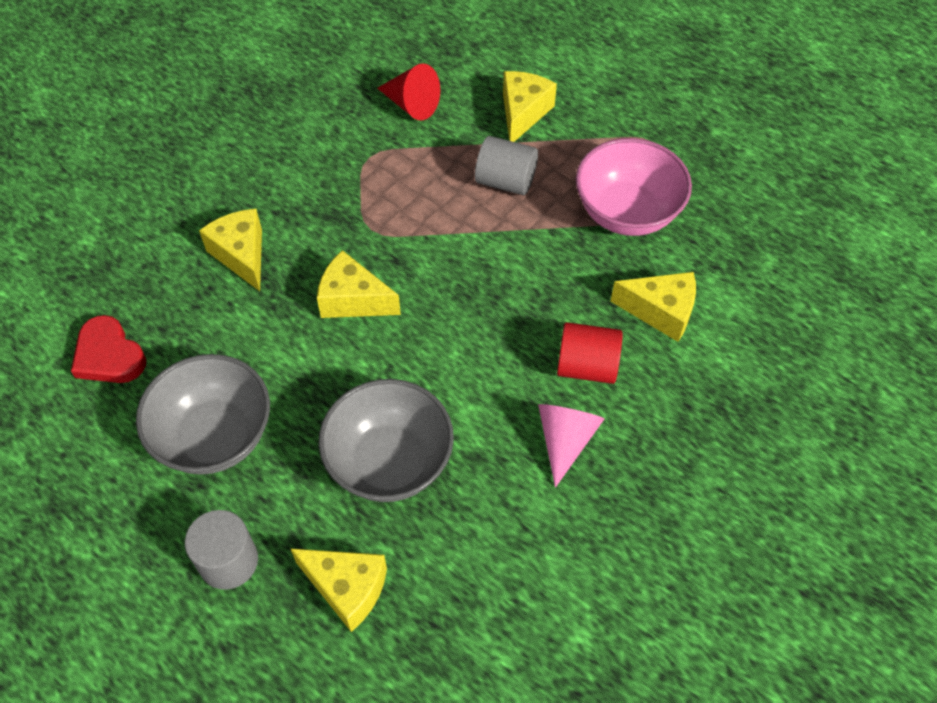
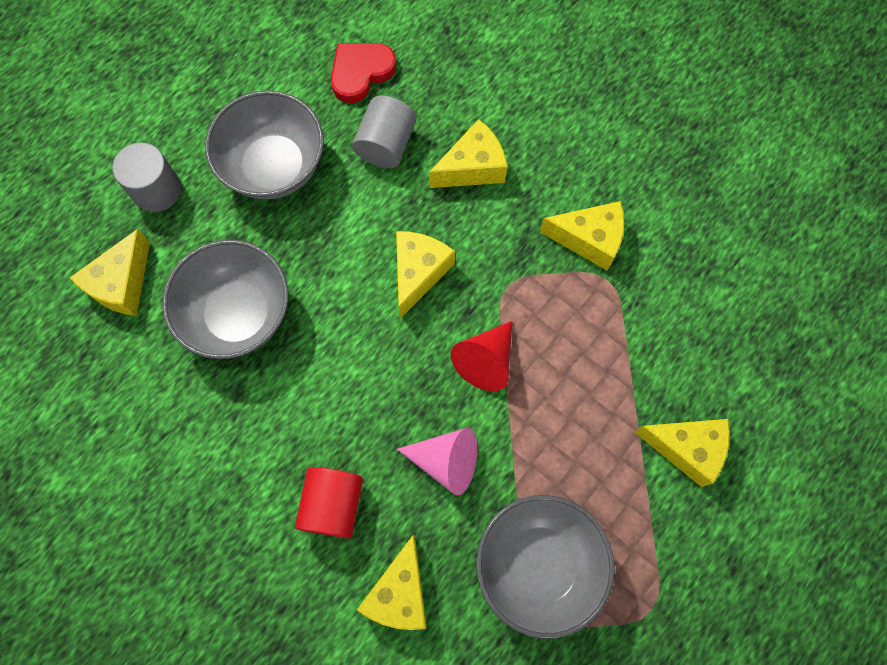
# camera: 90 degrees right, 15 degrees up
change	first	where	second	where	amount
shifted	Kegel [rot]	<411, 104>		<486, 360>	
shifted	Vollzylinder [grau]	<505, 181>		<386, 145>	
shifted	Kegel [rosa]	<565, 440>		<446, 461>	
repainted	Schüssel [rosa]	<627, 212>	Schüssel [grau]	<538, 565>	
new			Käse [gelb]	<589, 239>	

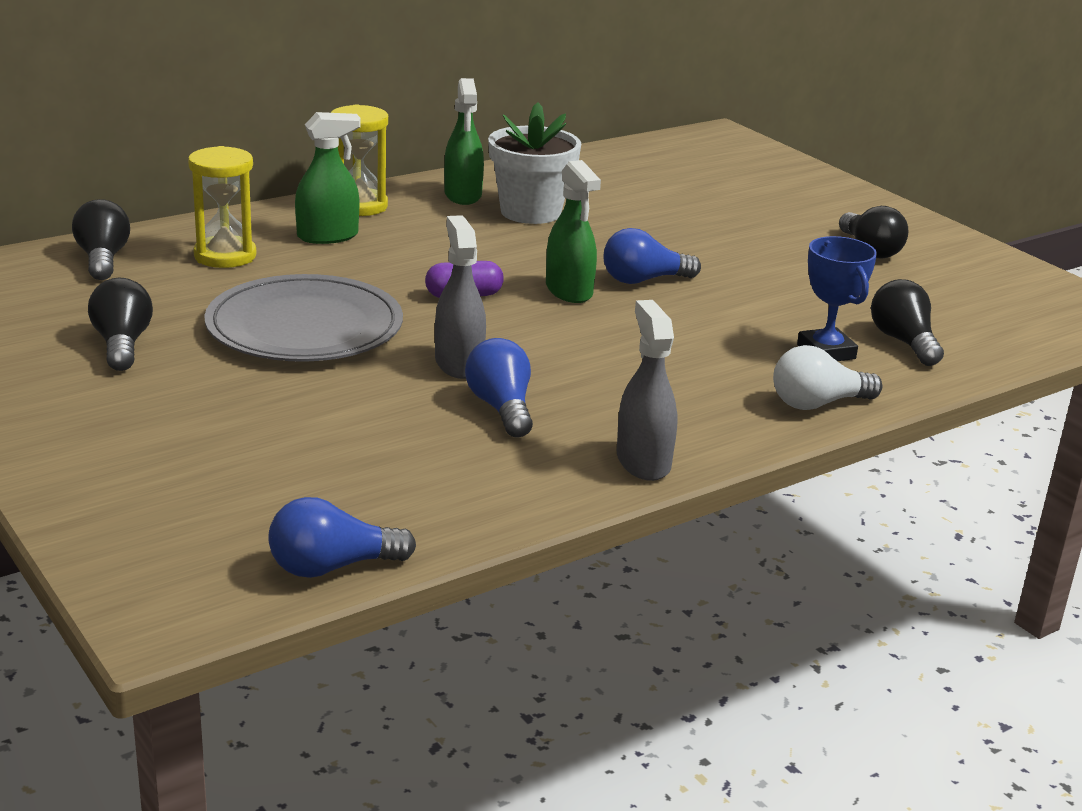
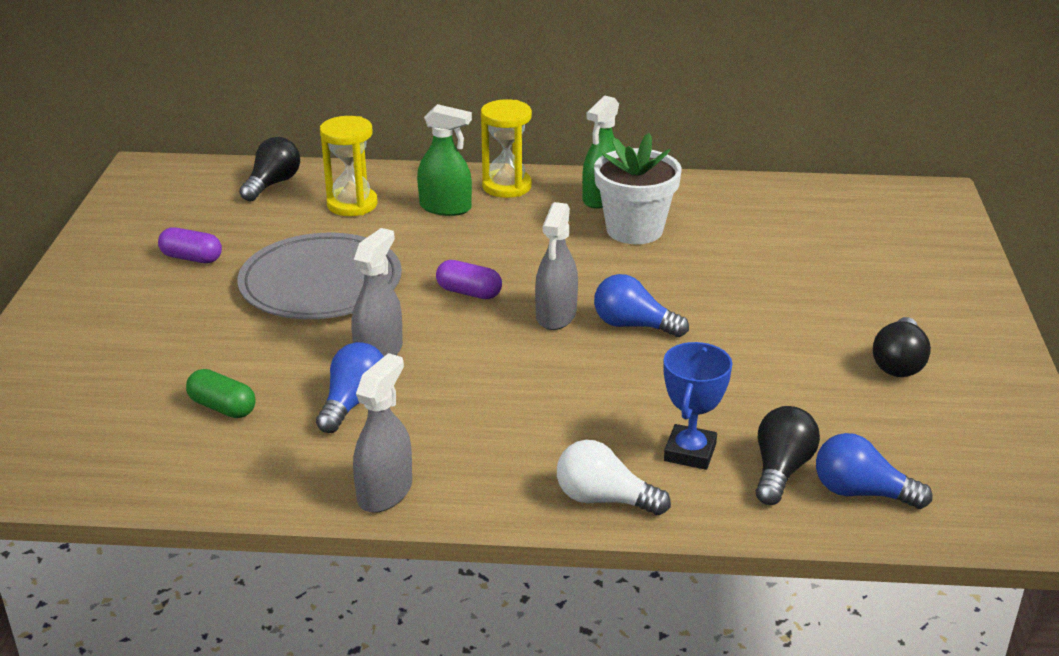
# camera: 40 degrees right, 5 degrees up
change	first	where	second	where	amount
swapped	Glühbirne [schwarz]	<122, 344>	Kapsel [lila]	<192, 258>	
shifted	Glühbirne [blau]	<332, 567>		<861, 492>	
repainted	Sprühflasche [grün]	<569, 291>	Sprühflasche [grau]	<556, 315>	
new			Kapsel [grün]	<223, 407>	

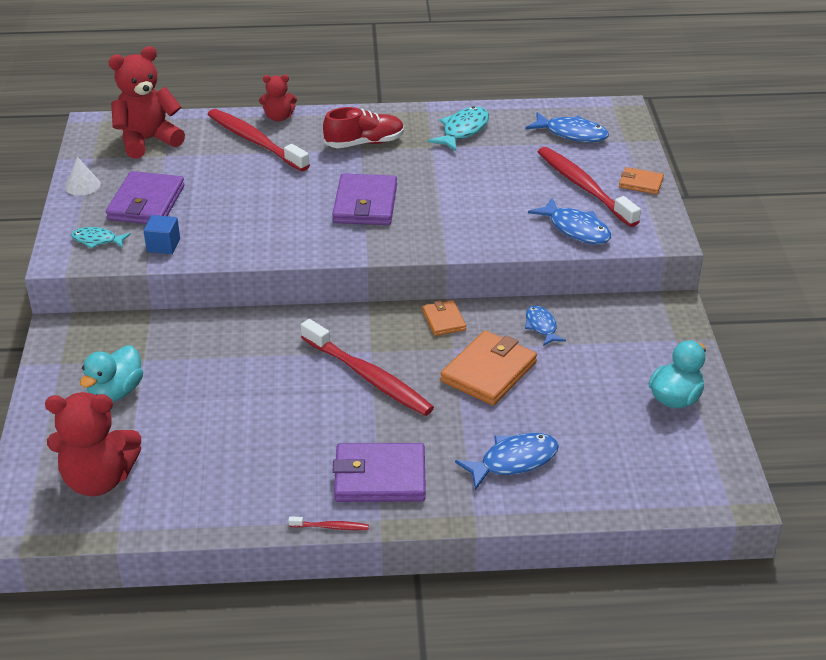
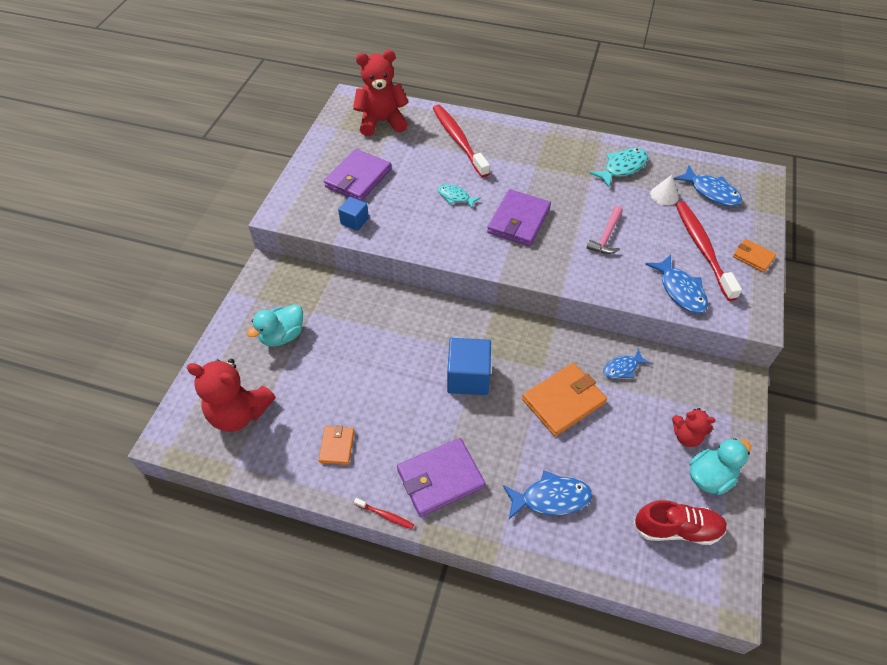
# camera: 20 degrees right, 15 degrees up
change	first	where	second	where	amount
shifted	Kegel [weiß]	<82, 185>		<664, 195>	
shifted	Fisch [türkis]	<97, 240>		<455, 197>	
shifted	Teddybär [rot]	<279, 117>		<686, 436>	
swapped	Zahnbürste [rot]	<368, 377>	Kubus [blau]	<468, 377>	
shifted	Schuh [rot]	<364, 143>		<677, 529>	
rotated	Geldbörse [lila]	<379, 477>		<440, 479>	45 degrees counterclockwise
shifted	Geldbörse [orange]	<443, 320>		<337, 446>	
rotated	Fisch [blau]	<541, 326>		<622, 368>	120 degrees counterclockwise
new			Hammer [rosa]	<606, 236>	

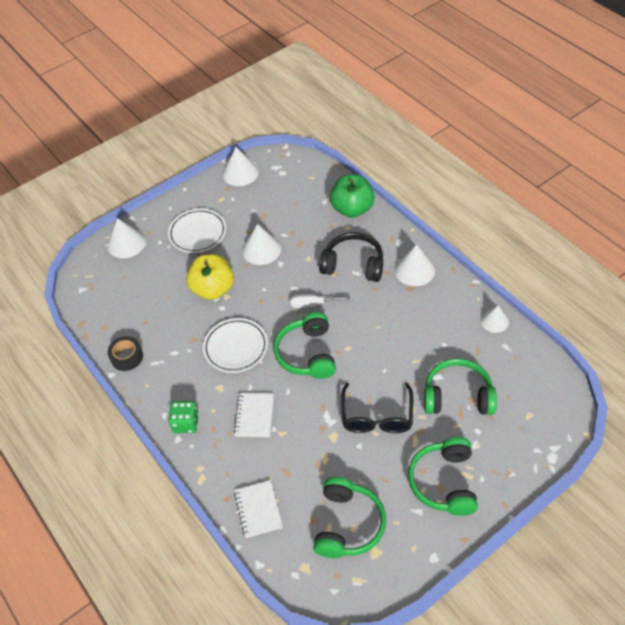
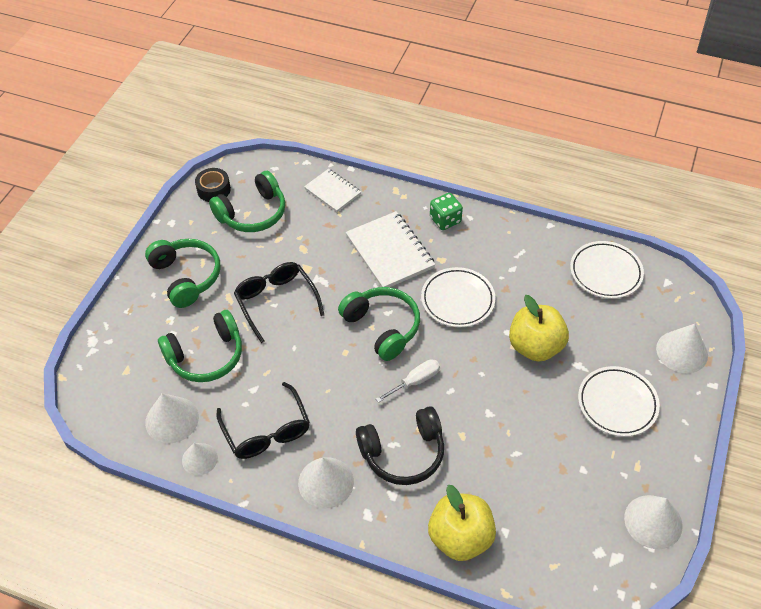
# camera: 145 degrees right, 0 degrees up
change	first	where	second	where	amount
shifted	Klebeband [schwarz]	<127, 357>		<214, 189>	
scaled	Notizbuch [weiß]	<254, 416>		<390, 252>	x1.62
shifted	Kegel [weiß]	<261, 249>		<172, 419>	
rotated	Kopfhörer [grün]	<348, 524>		<253, 213>	105 degrees counterclockwise
repainted	Apfel [grün]	<352, 209>	Apfel [gelb]	<460, 537>	
new			Brille [schwarz]	<267, 431>	
new			Teller [weiß]	<605, 272>	

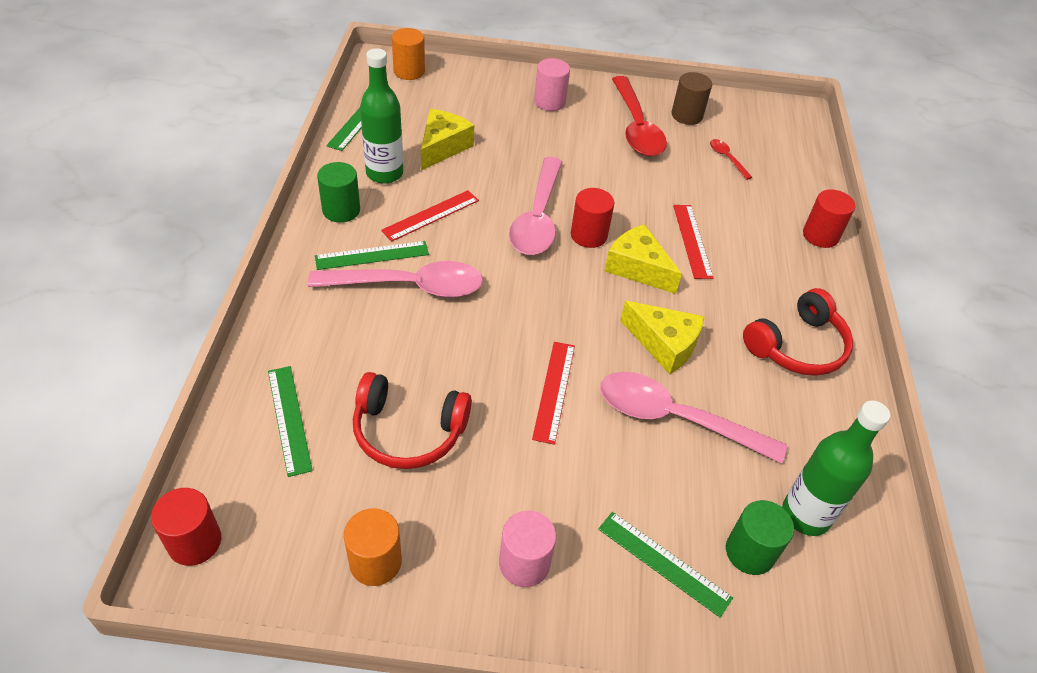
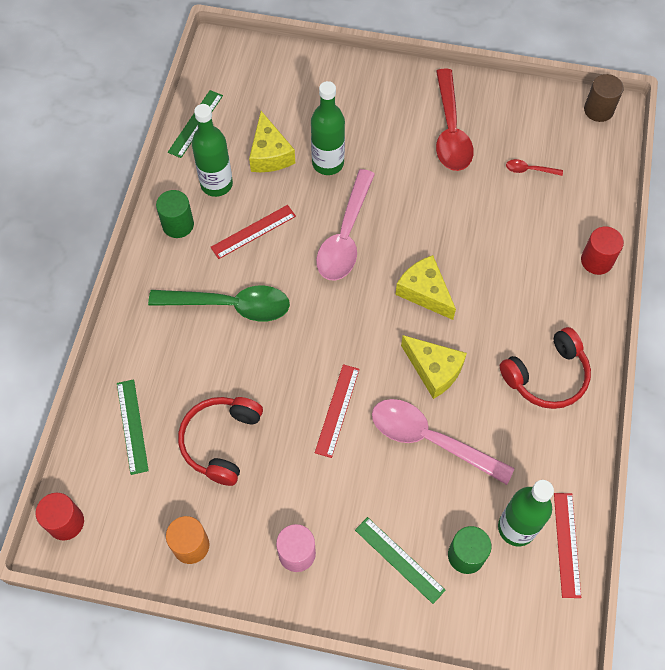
# camera: 10 degrees right, 15 degrees up
change	first	where	second	where	amount
repainted	Löffel [rosa]	<408, 286>	Löffel [grün]	<229, 305>	
gone	Lineal [grün]	<372, 255>			
rotated	Kopfhörer [rot]	<408, 431>		<220, 441>	90 degrees clockwise
gone	Vollzylinder [orange]	<409, 71>			
rotated	Käse [gelb]	<443, 147>		<269, 154>	135 degrees clockwise
gone	Vollzylinder [rosa]	<549, 102>			
gone	Vollzylinder [rot]	<589, 235>			
shifted	Vollzylinder [braun]	<687, 115>		<598, 110>	
shifted	Lineal [rot]	<692, 240>		<567, 544>	
rotated	Löffel [rot]	<727, 158>		<529, 170>	60 degrees counterclockwise
new			Flasche [grün]	<328, 163>	

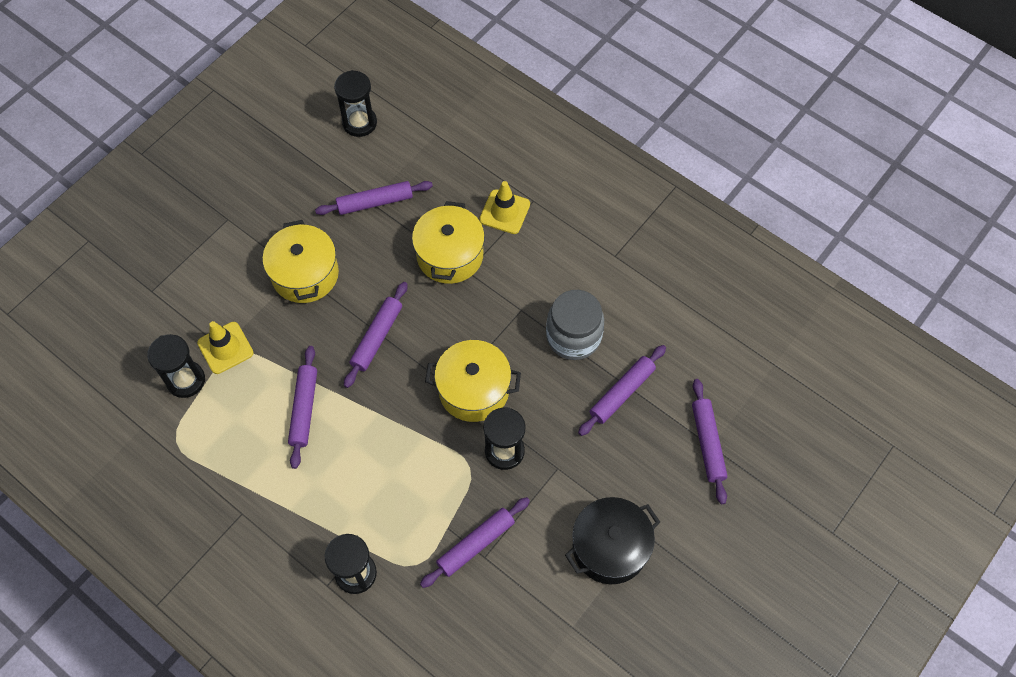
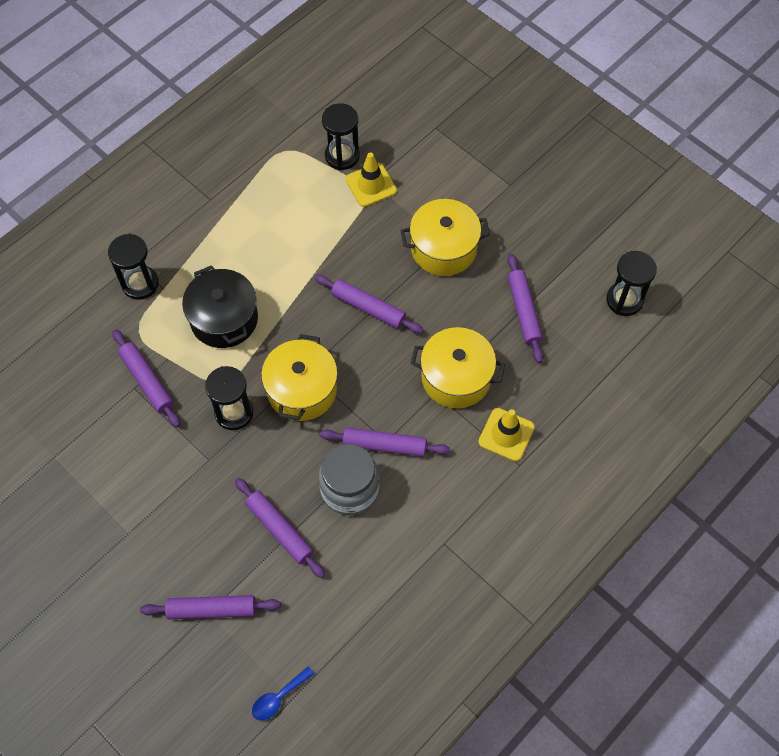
# camera: 95 degrees right, 0 degrees up
change	first	where	second	where	amount
shifted	Nudelholz [lila]	<304, 409>		<384, 445>	
shifted	Kochtopf [schwarz]	<610, 547>		<224, 319>	
new			Löffel [blau]	<278, 697>	

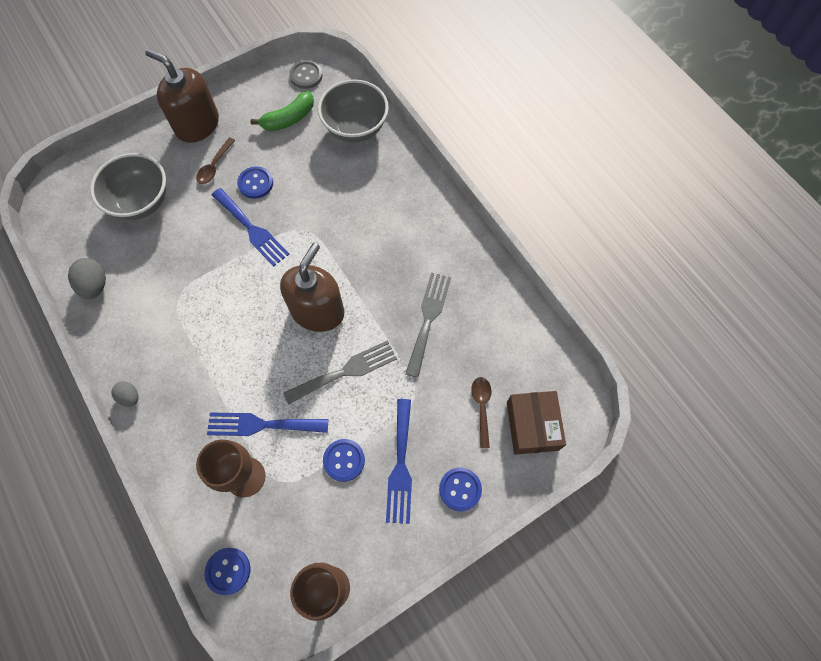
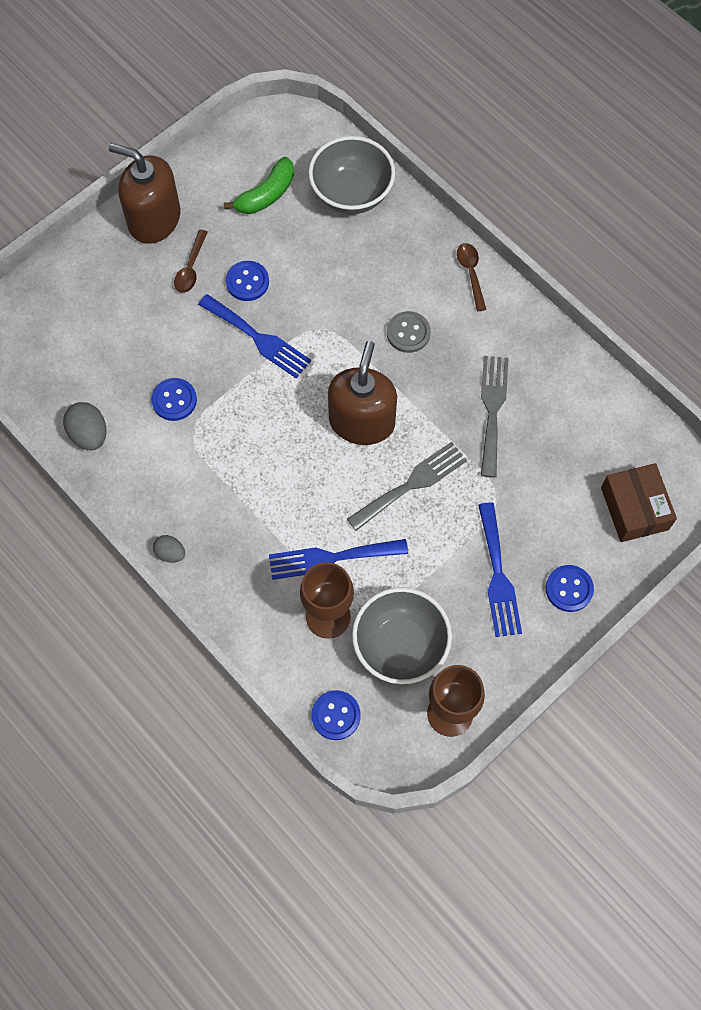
# camera: 10 degrees left, 0 degrees up
change	first	where	second	where	amount
shifted	Schüssel [grau]	<141, 202>		<400, 646>	
shifted	Knopf [grau]	<306, 75>		<408, 333>	
shifted	Knopf [blau]	<344, 460>		<174, 400>	
shifted	Löffel [braun]	<482, 408>		<471, 274>	

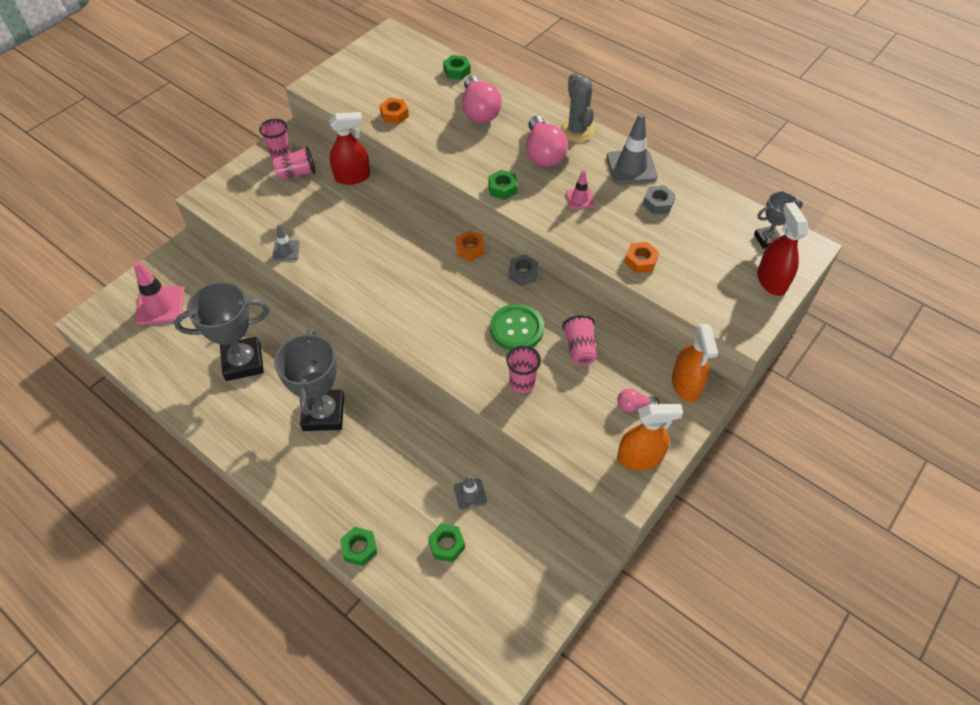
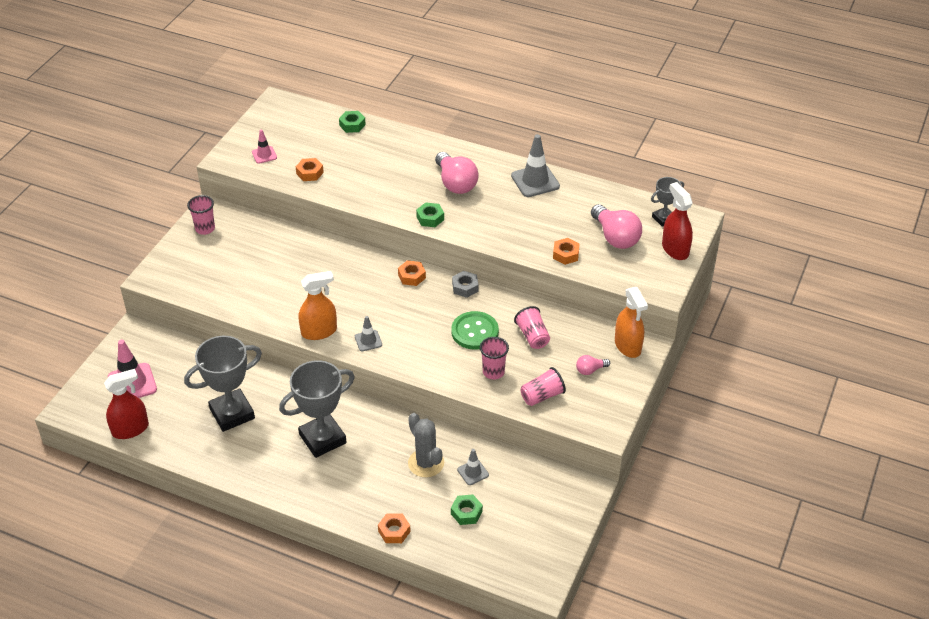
# camera: 15 degrees left, 10 degrees down
change	first	where	second	where	amount
shifted	Becher [rosa]	<297, 173>		<542, 396>	
shifted	Leitkegel [grau]	<286, 250>		<368, 341>	
rotated	Pokal [grau]	<323, 413>		<322, 439>	75 degrees clockwise
shifted	Sprühflasche [rot]	<352, 177>		<130, 429>	
repainted	Sechskantmutter [grün]	<359, 548>	Sechskantmutter [orange]	<394, 531>	
shifted	Glühbirne [rosa]	<479, 111>		<615, 237>	
shifted	Kaktus [grau]	<577, 131>		<426, 463>	
shifted	Leitkegel [rosa]	<580, 198>		<264, 155>	
shifted	Sprühflasche [orange]	<639, 458>		<319, 331>	
gone	Sechskantmutter [grau]	<658, 203>			

